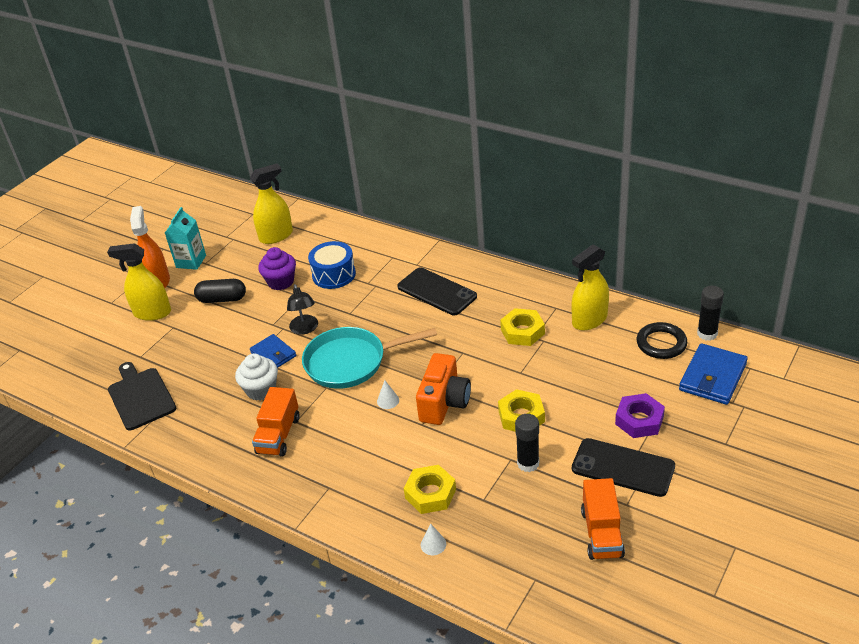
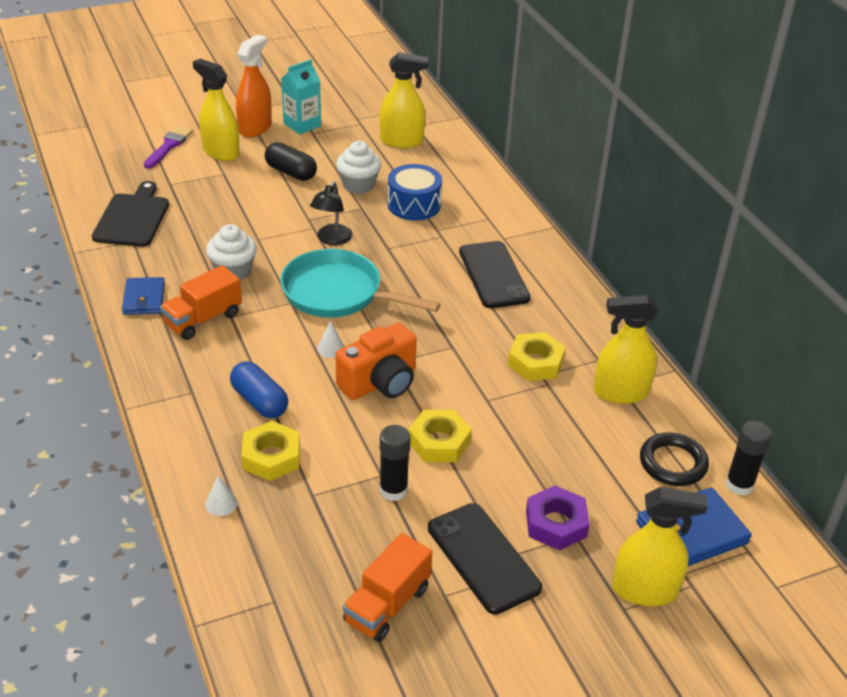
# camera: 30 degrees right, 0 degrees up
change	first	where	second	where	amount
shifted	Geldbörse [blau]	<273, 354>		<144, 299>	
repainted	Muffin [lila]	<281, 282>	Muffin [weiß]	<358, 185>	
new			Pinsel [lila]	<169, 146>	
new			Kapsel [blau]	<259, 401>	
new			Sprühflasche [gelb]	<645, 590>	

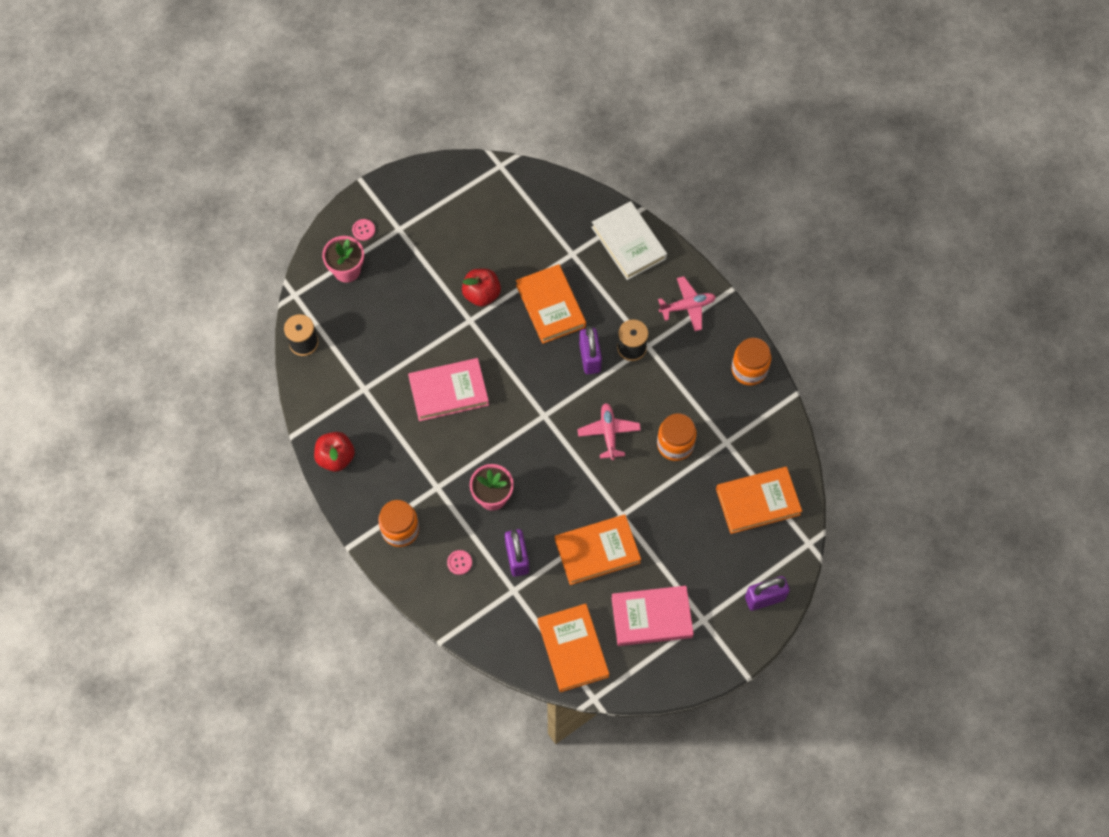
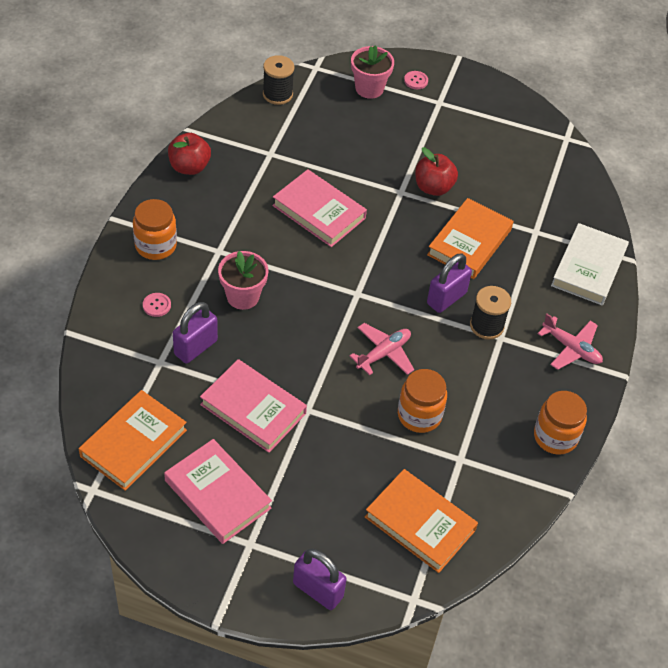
# camera: 50 degrees right, 15 degrees down
change	first	where	second	where	amount
repainted	Buch [orange]	<597, 551>	Buch [rosa]	<253, 409>	

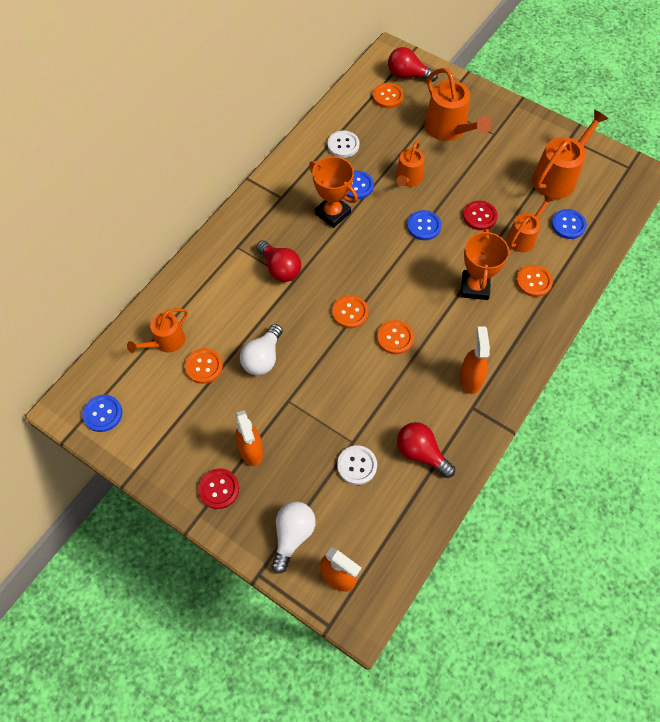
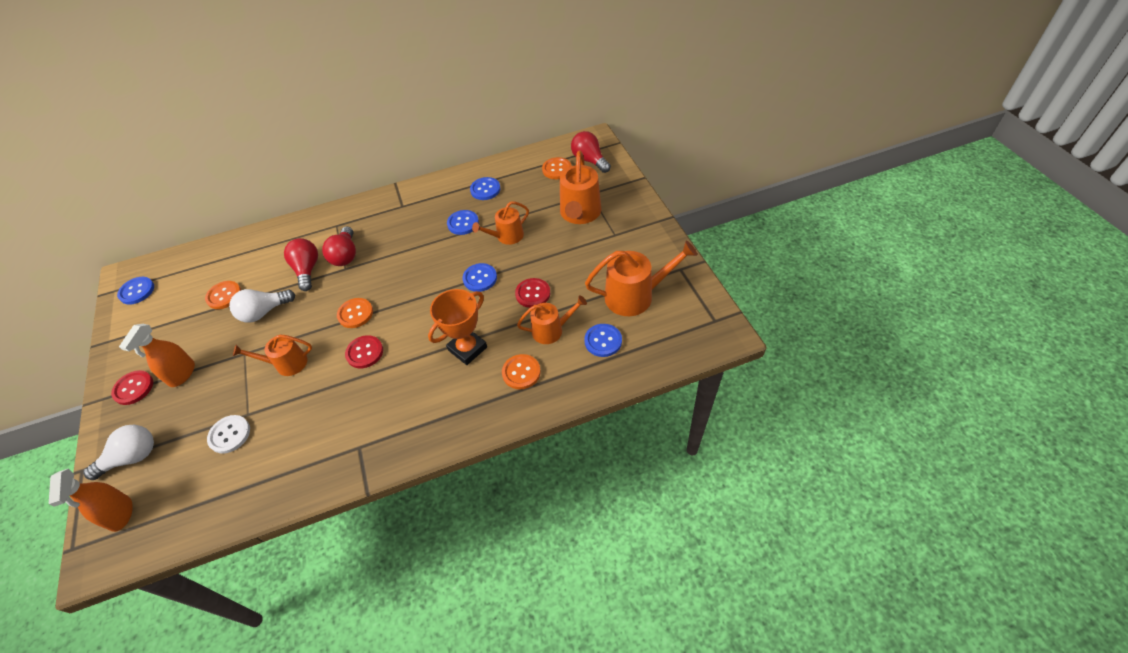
# camera: 40 degrees right, 10 degrees down
change	first	where	second	where	amount
shifted	Gießkanne [orange]	<166, 341>		<287, 363>	
gone	Pokal [orange]	<332, 213>			
repainted	Knopf [weiß]	<343, 145>	Knopf [blau]	<485, 189>	
repainted	Knopf [orange]	<395, 338>	Knopf [rot]	<364, 352>	
shifted	Glühbirne [rot]	<421, 453>		<307, 270>	
gone	Sprühflasche [orange]	<470, 379>			

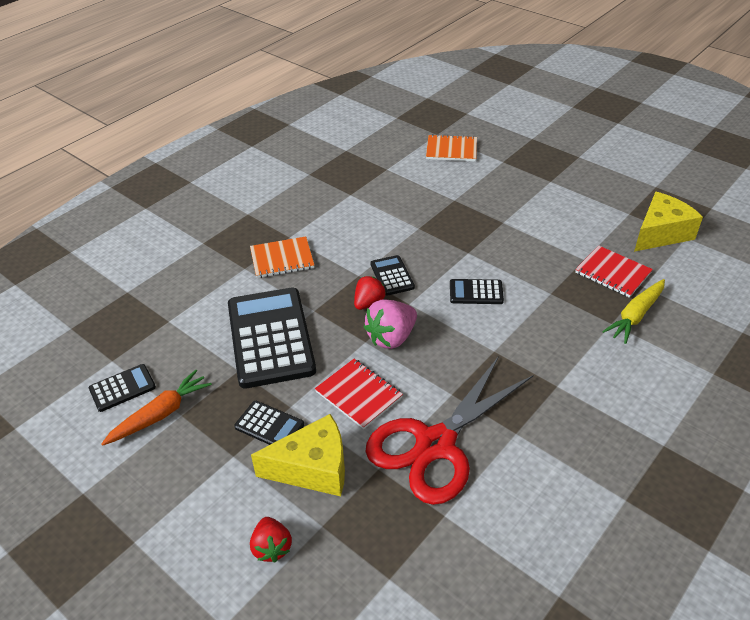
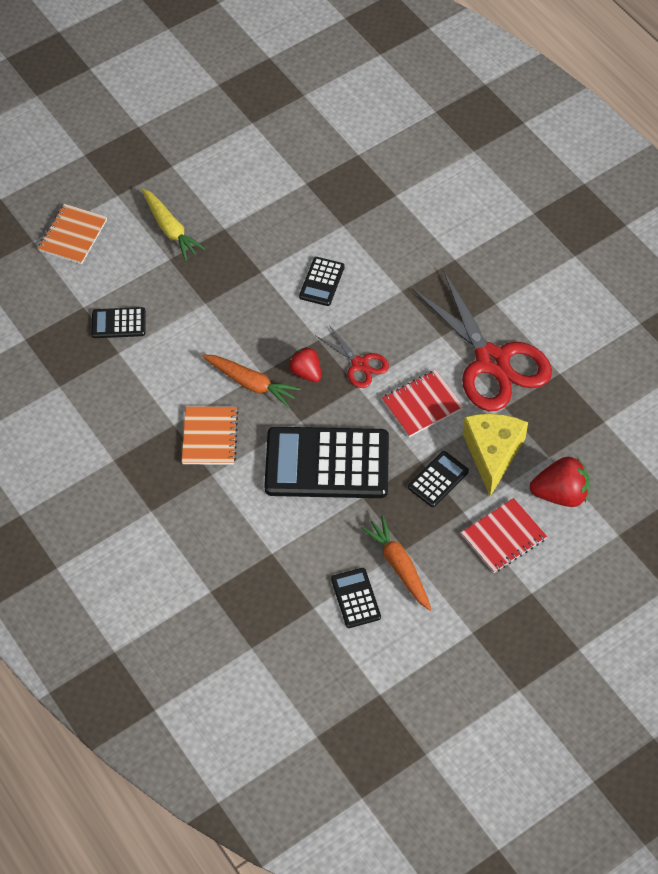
# camera: 75 degrees left, 15 degrees up
change	first	where	second	where	amount
scaled	Erdbeere [rot]	<272, 547>		<560, 494>	x1.52
swapped	Erdbeere [rosa]	<391, 337>	Schere [rot]	<360, 364>	
shifted	Taschenrechner [schwarz]	<392, 276>		<118, 323>	
shifted	Notizbuch [rot]	<613, 273>		<503, 537>	
shifted	Karotte [gelb]	<635, 316>		<170, 229>	
gone	Käse [gelb]	<660, 233>			
new			Karotte [orange]	<251, 383>	

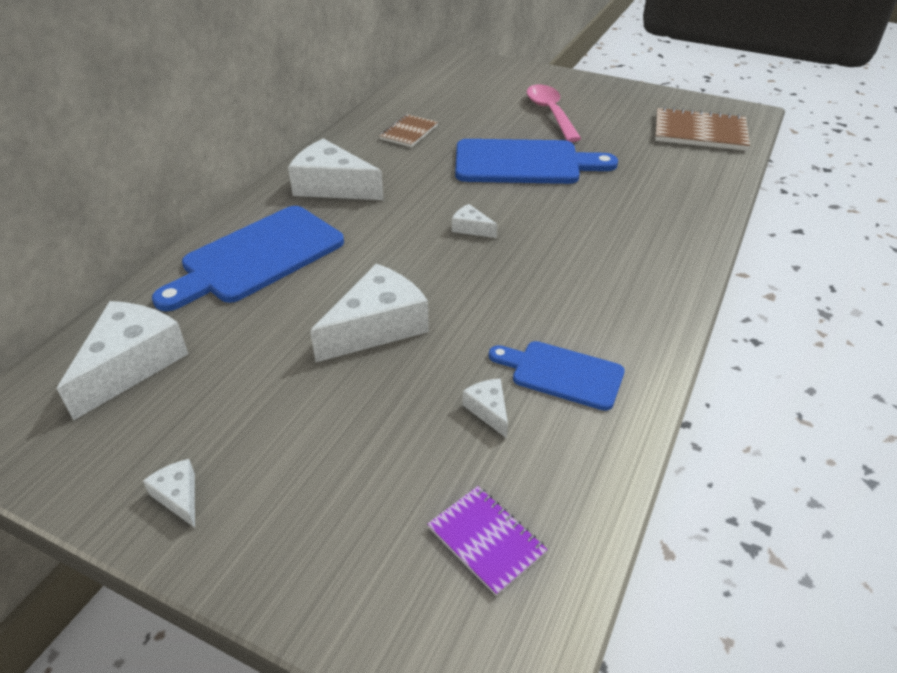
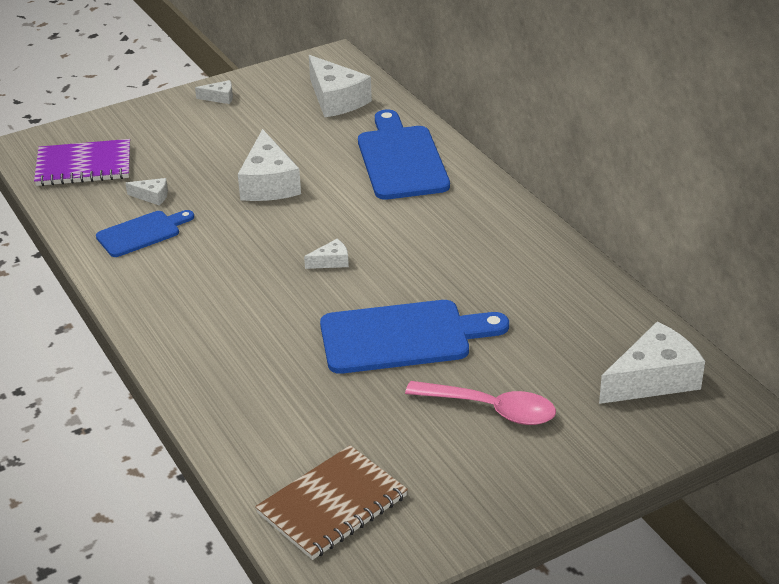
# camera: 125 degrees right, 5 degrees down
change	first	where	second	where	amount
shifted	Käse [weiß]	<332, 186>		<653, 379>	
gone	Notizbuch [braun]	<409, 132>			
scaled	Notizbuch [lila]	<486, 540>		<84, 166>	x1.66
rotated	Schneidebrett [blau]	<523, 163>		<402, 337>	135 degrees counterclockwise

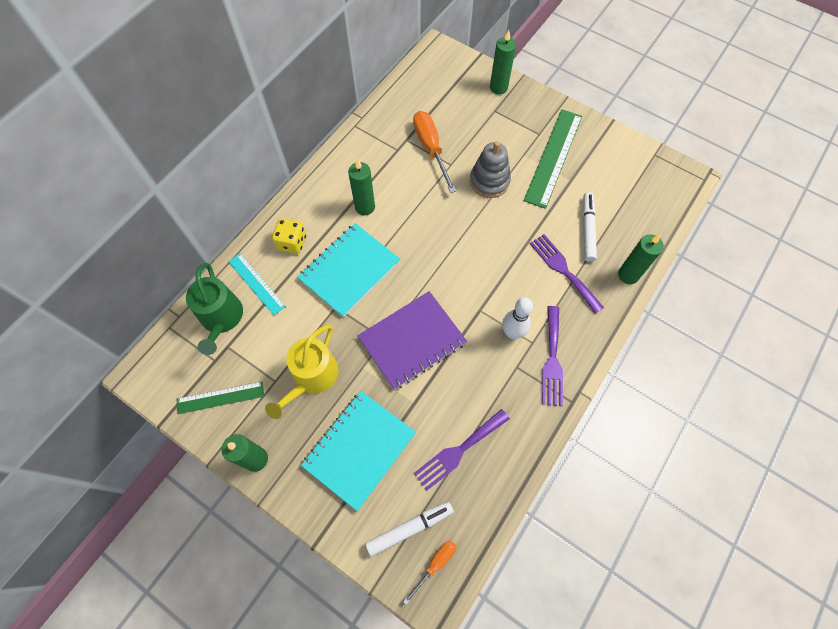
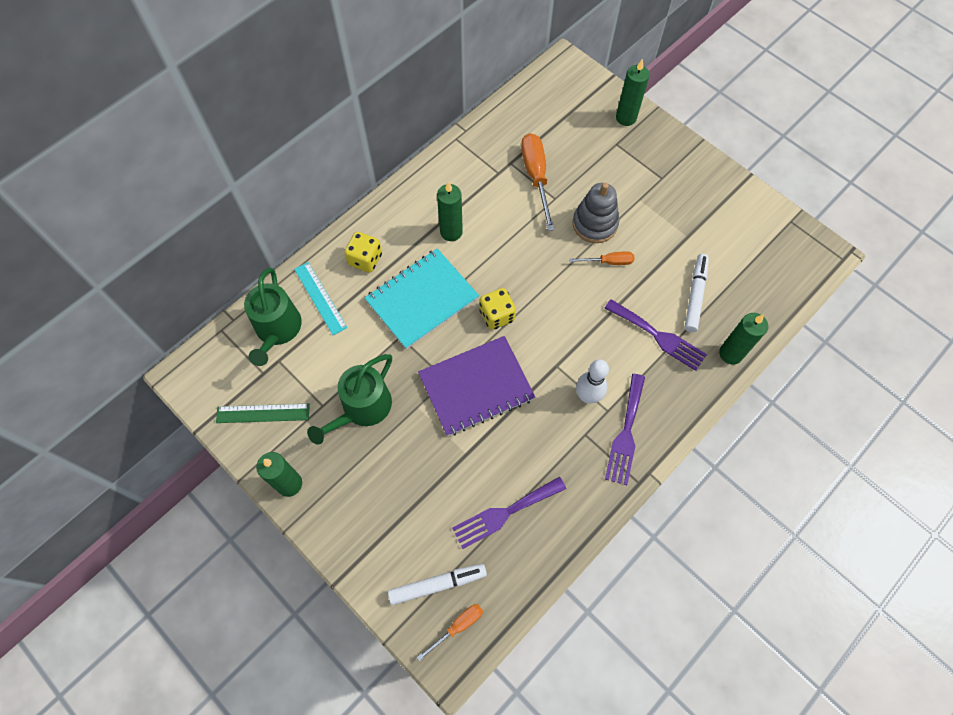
# camera: 10 degrees right, 0 degrees up
change	first	where	second	where	amount
repainted	Gießkanne [gelb]	<312, 377>	Gießkanne [grün]	<362, 408>	
gone	Notizbuch [türkis]	<359, 449>			
gone	Lineal [grün]	<553, 157>			
rotated	Gabel [lila]	<563, 270>		<658, 336>	150 degrees clockwise
new			Spielwürfel [gelb]	<497, 315>	
new			Schraubenzieher [orange]	<608, 262>	

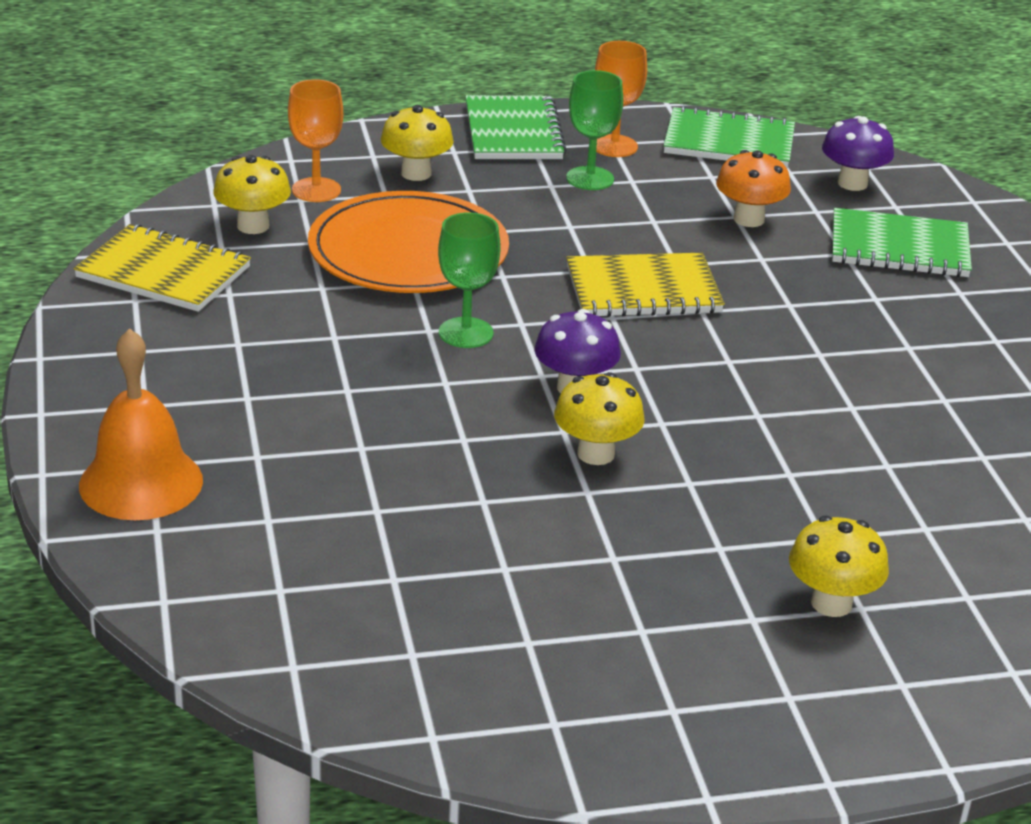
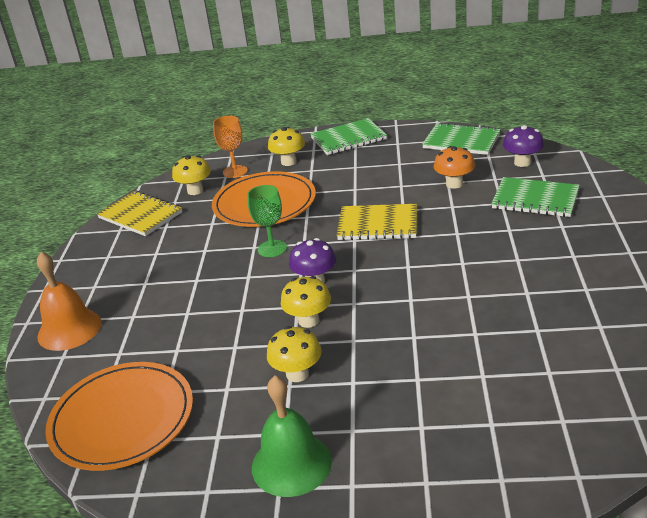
# camera: 20 degrees right, 0 degrees up
change	first	where	second	where	amount
rotated	Notizbuch [grün]	<513, 132>		<348, 139>	60 degrees clockwise
gone	Kelch [grün]	<590, 178>			
gone	Kelch [orange]	<614, 146>			
shifted	Pilz [gelb]	<831, 603>		<297, 374>	
new			Teller [orange]	<122, 419>	
new			Glocke [grün]	<291, 464>	

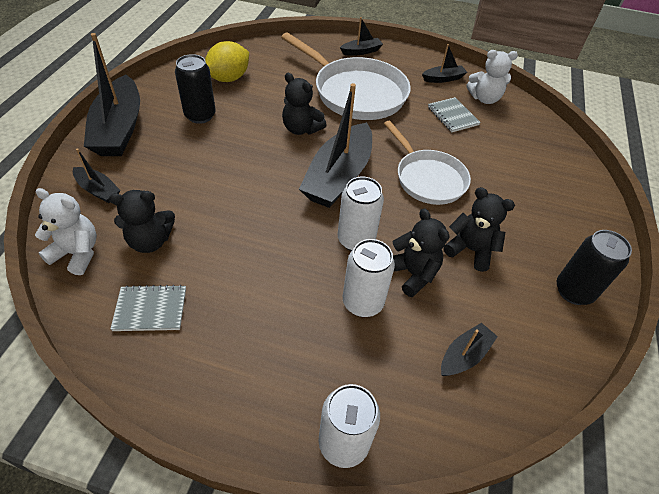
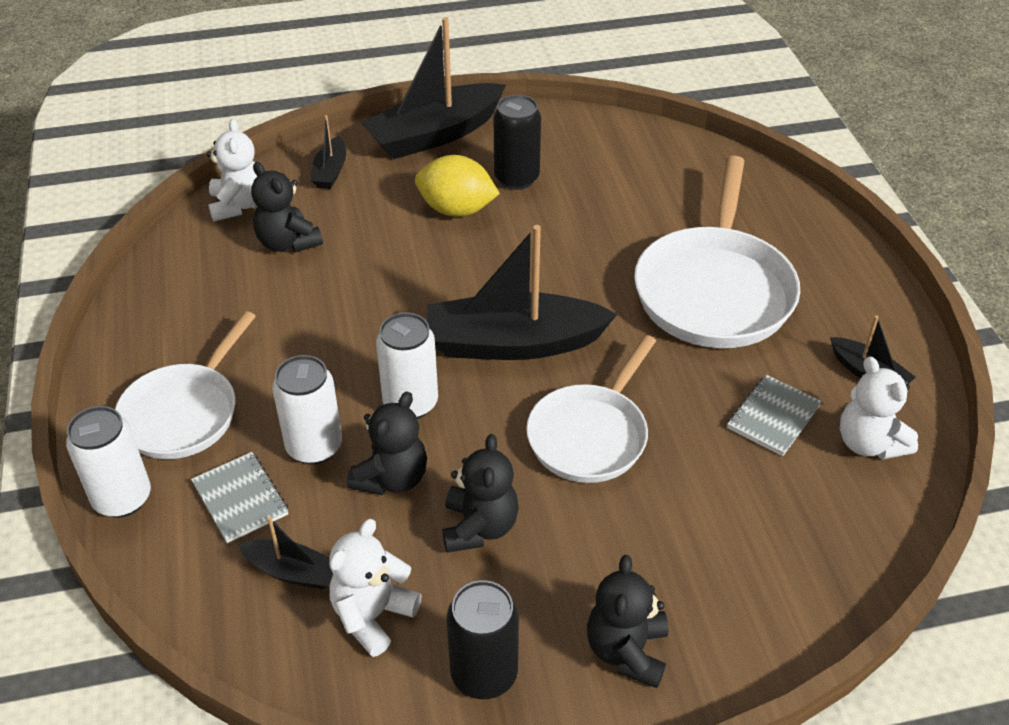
# camera: 65 degrees right, 5 degrees down
change	first	where	second	where	amount
shifted	Notizbuch [grau]	<150, 309>		<240, 499>	
shifted	Zitrone [gelb]	<229, 78>		<456, 210>	
shifted	Teddybär [schwarz]	<301, 129>		<627, 651>	
gone	Boot [schwarz]	<361, 51>			
new			Pfanne [weiß]	<184, 412>	
new			Teddybär [weiß]	<372, 615>	

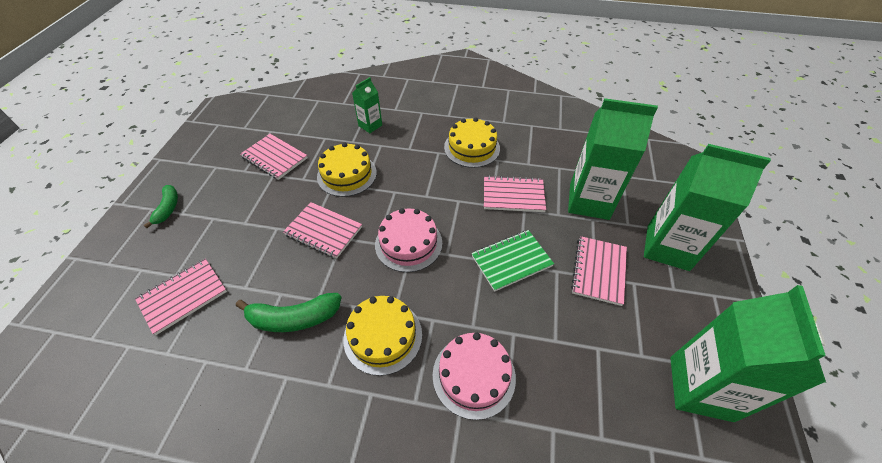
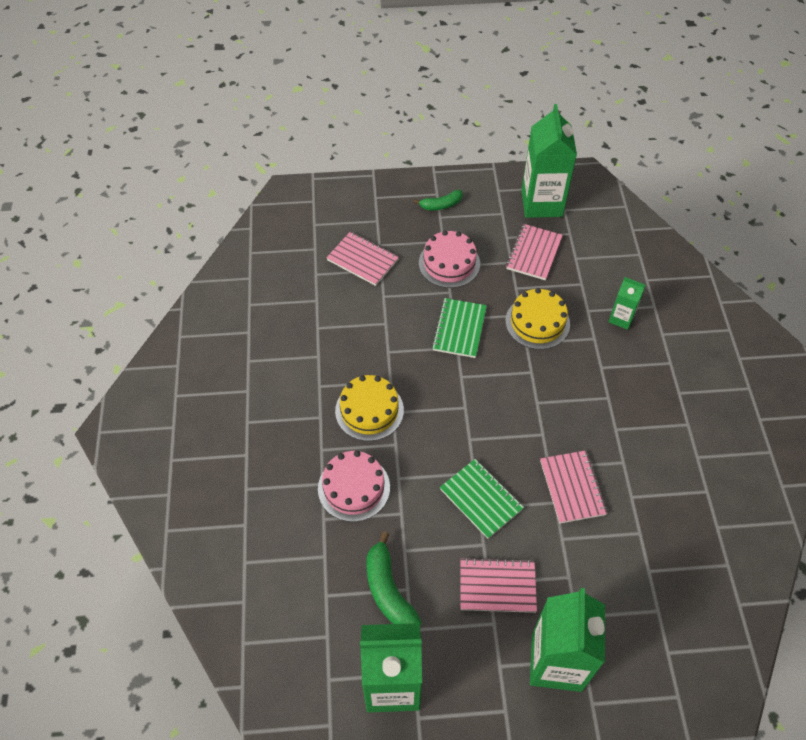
# camera: 75 degrees right, 5 degrees up
change	first	where	second	where	amount
shifted	Banane [grün]	<294, 318>		<388, 590>	
repainted	Notizbuch [rosa]	<323, 231>	Notizbuch [grün]	<459, 329>	
shifted	Kuchen [rosa]	<408, 243>		<449, 263>	
gone	Kuchen [gelb]	<472, 148>			
shifted	Getränkekarton [grün]	<589, 201>		<541, 203>	

